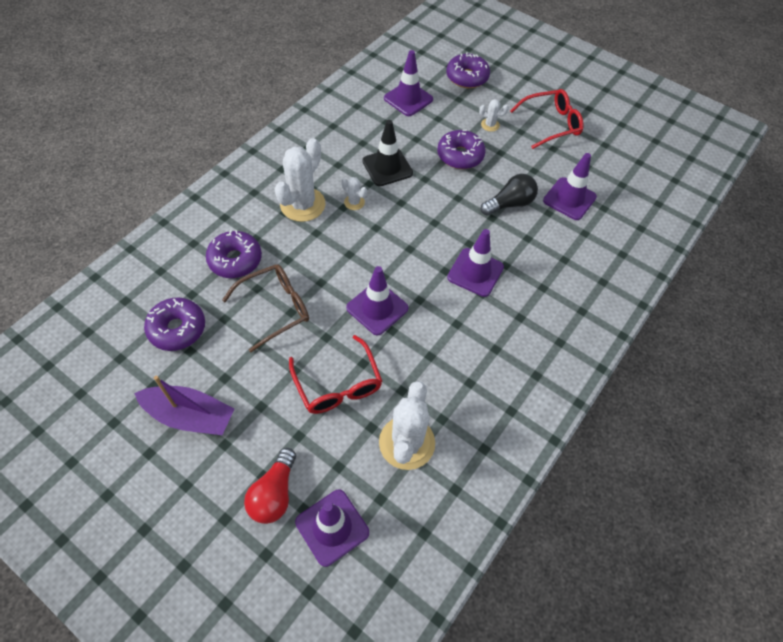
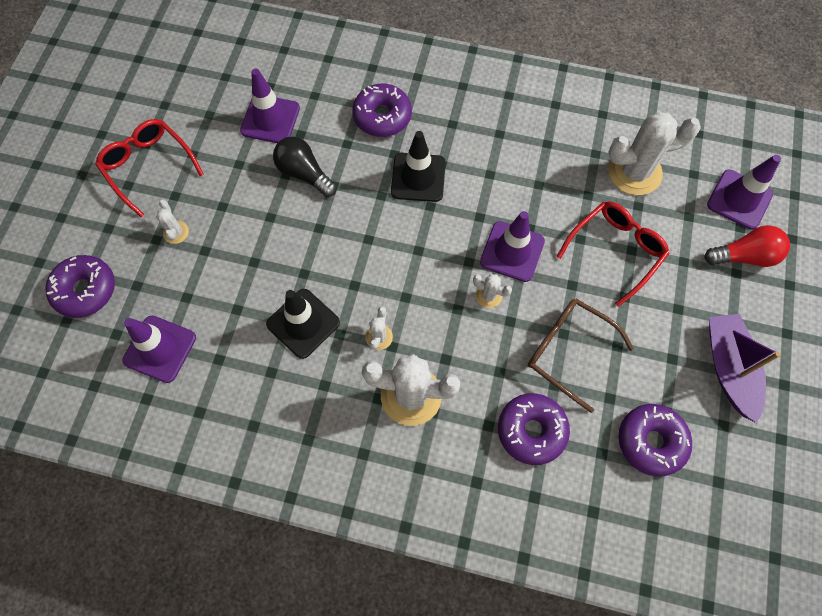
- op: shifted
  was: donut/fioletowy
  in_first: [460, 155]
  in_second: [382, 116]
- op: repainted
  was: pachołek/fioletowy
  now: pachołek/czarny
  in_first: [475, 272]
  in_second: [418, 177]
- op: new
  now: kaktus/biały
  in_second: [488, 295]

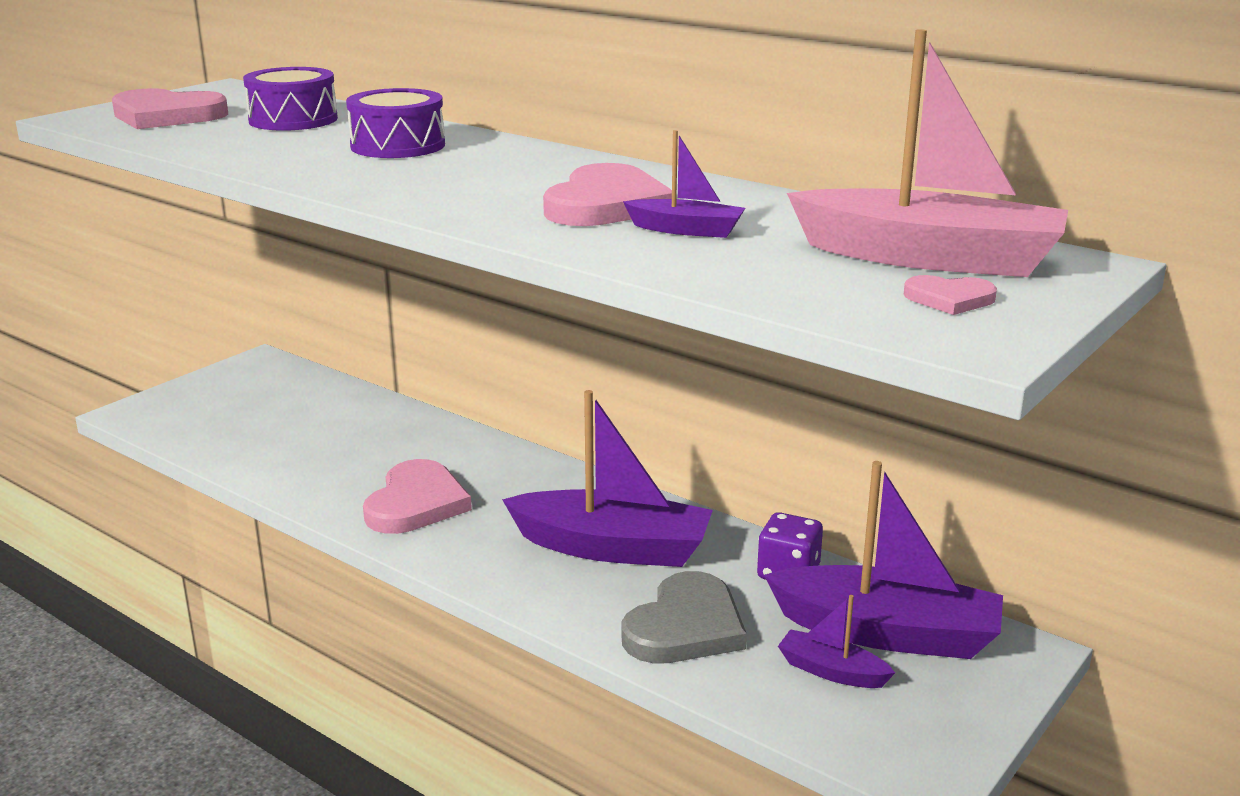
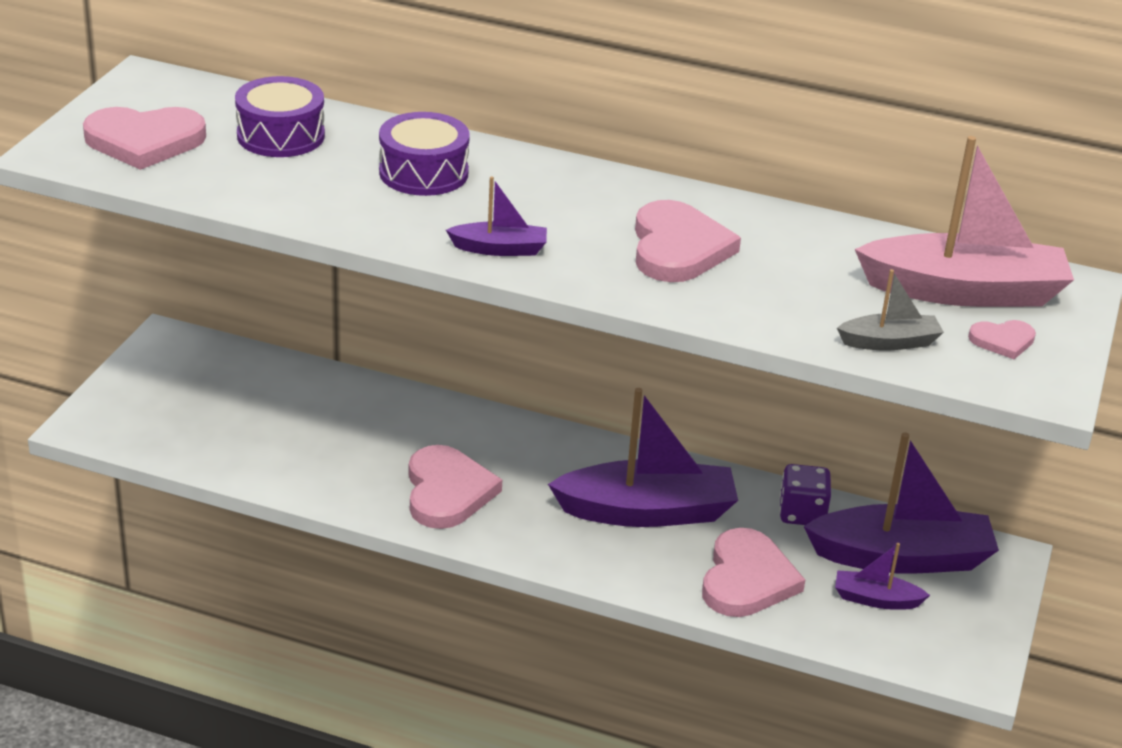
- op: shifted
  was: łódka/fioletowy
  in_first: [686, 230]
  in_second: [499, 249]
- op: repainted
  was: serce/szary
  now: serce/różowy
  in_first: [685, 627]
  in_second: [747, 579]
- op: new
  now: łódka/szary
  in_second: [889, 342]

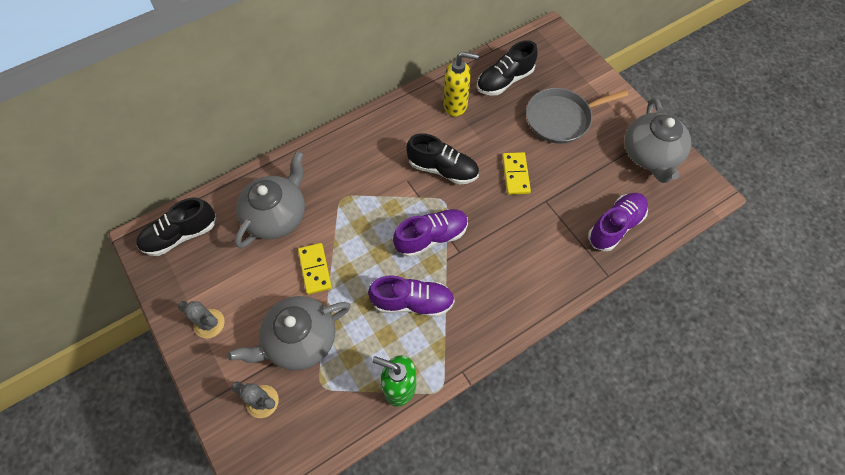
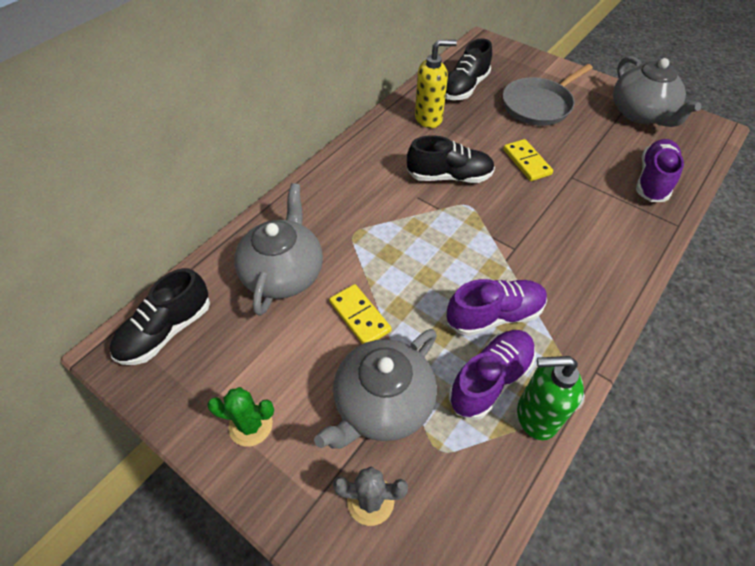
- op: shifted
  was: but/fioletowy
  in_first: [431, 237]
  in_second: [490, 379]
- op: repainted
  was: kaktus/szary
  now: kaktus/zielony
  in_first: [209, 323]
  in_second: [250, 425]

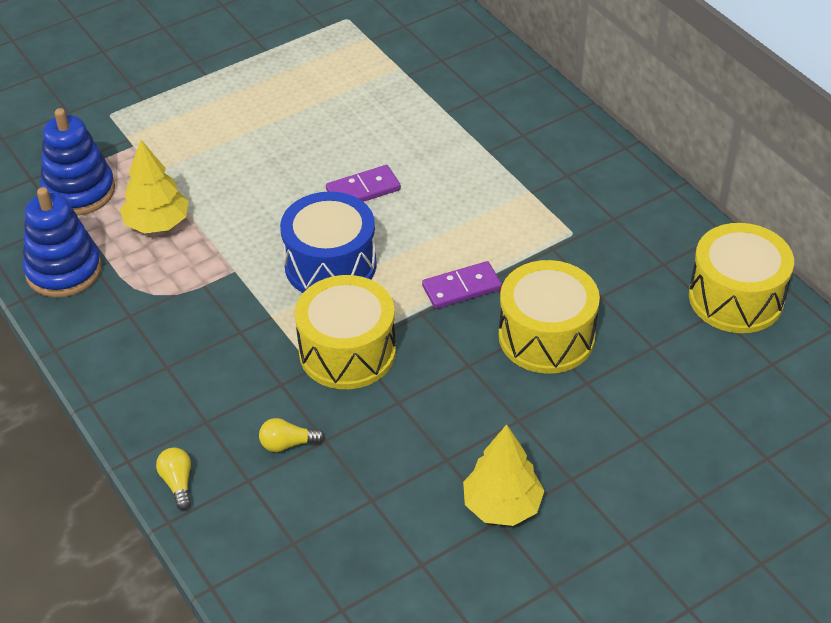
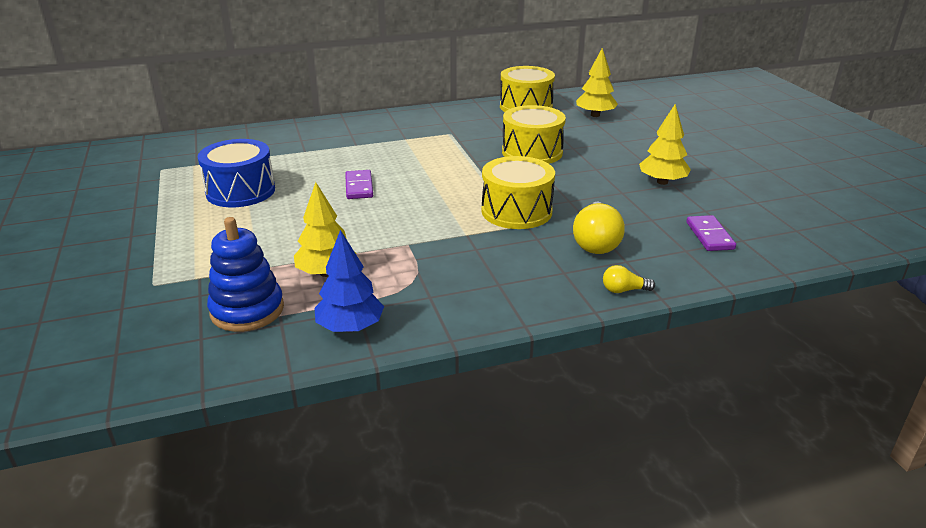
- op: swapped
  was: zabawka nakładanka/niebieski
  now: drzewko/niebieski
  in_first: [64, 270]
  in_second: [350, 327]
- op: shifted
  was: bęben/niebieski
  in_first: [330, 265]
  in_second: [240, 191]
- op: shifted
  was: kostka domina/fioletowy
  in_first: [461, 288]
  in_second: [710, 236]
- op: scaled
  was: żarówka/żółty
  in_first: [288, 444]
  in_second: [596, 242]
  ratio: 1.96
- op: new
  now: drzewko/żółty
  in_second: [595, 115]

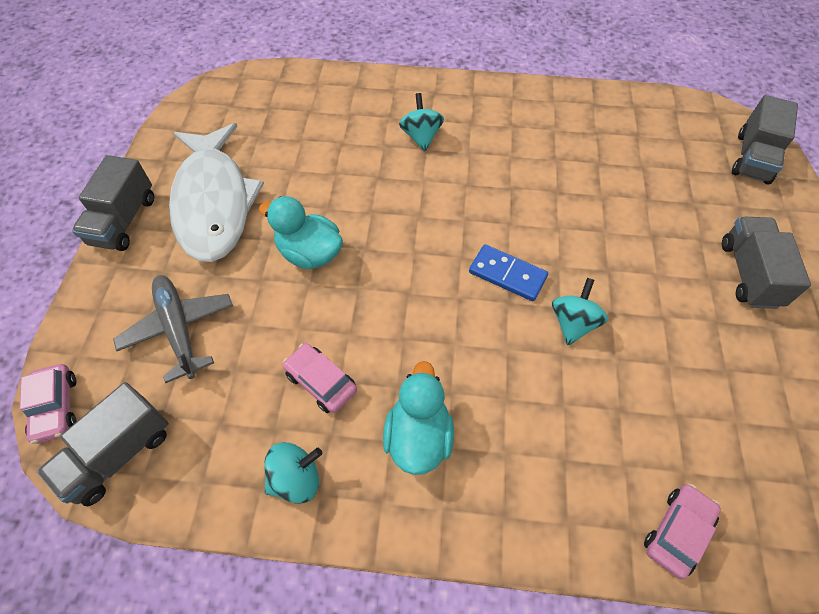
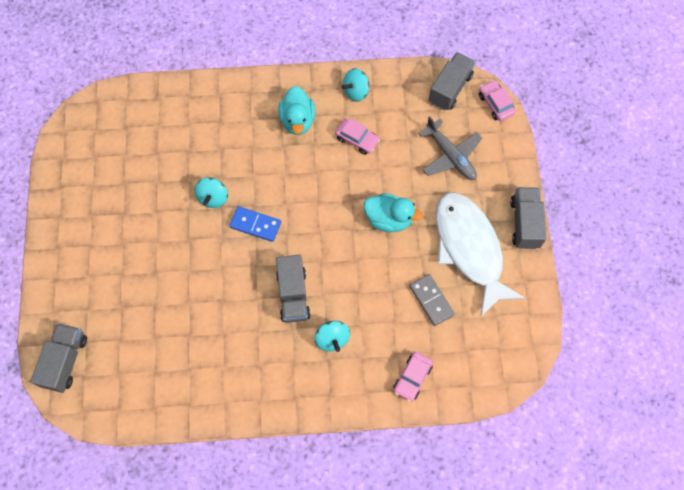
- op: shifted
  was: ciężarówka/szary
  in_first: [749, 274]
  in_second: [293, 295]
- op: shifted
  was: samochód/różowy
  in_first: [677, 532]
  in_second: [412, 378]
- op: new
  now: kostka domina/szary
  in_second: [431, 300]

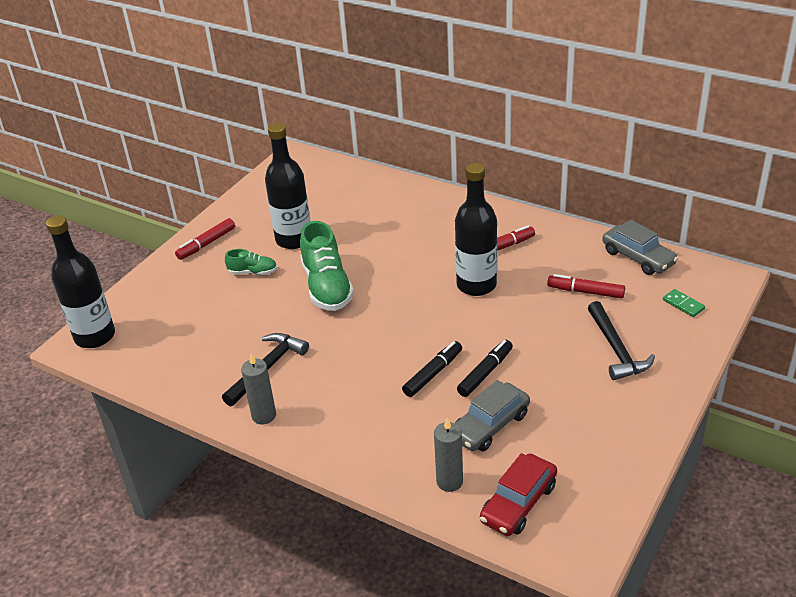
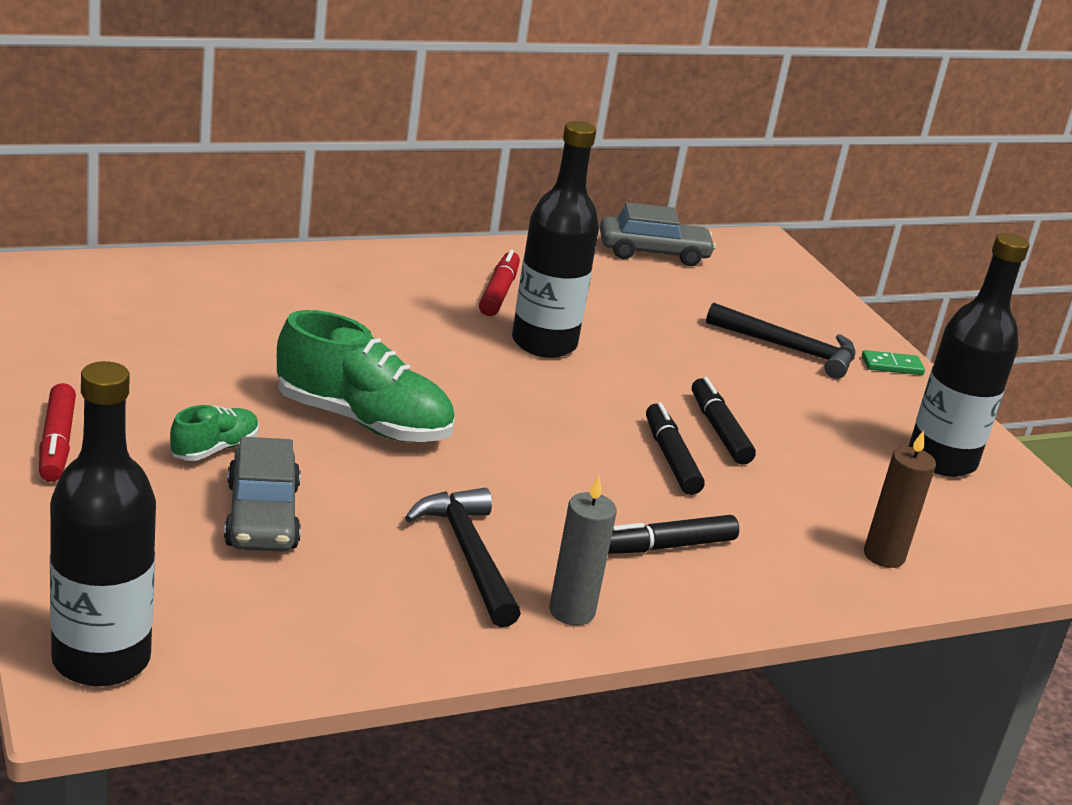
- op: shifted
  was: butelka/czarny
  in_first: [294, 239]
  in_second: [941, 460]
- op: gone
  was: flamaster/czerwony
  in_first: [585, 292]
- op: shifted
  was: kostka domina/zielony
  in_first: [683, 304]
  in_second: [892, 366]
- op: shifted
  was: samochód/szary
  in_first: [490, 425]
  in_second: [262, 516]
- op: repainted
  was: świeca/szary
  now: świeca/brązowy
  in_first: [449, 482]
  in_second: [884, 556]
- op: gone
  was: samochód/czerwony
  in_first: [518, 503]
- op: new
  now: flamaster/czarny
  in_second: [666, 546]

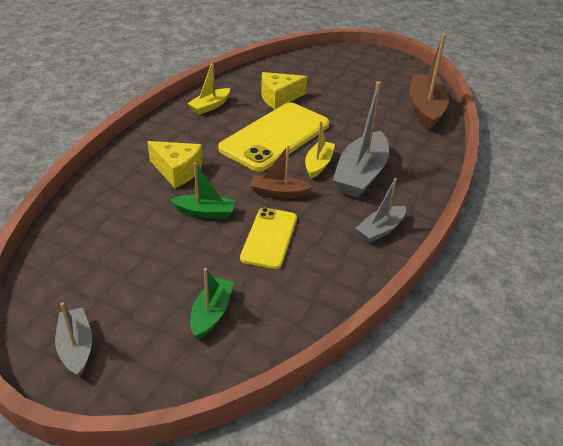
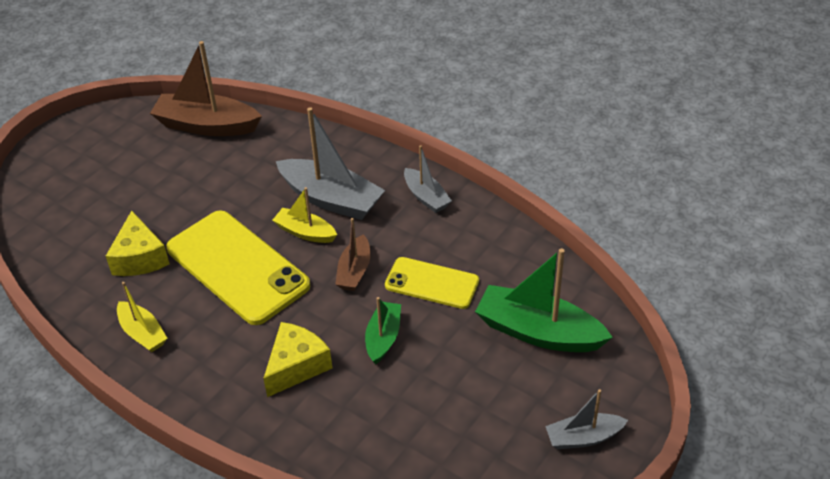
- op: scaled
  was: łódka/zielony
  in_first: [211, 313]
  in_second: [538, 332]
  ratio: 1.78

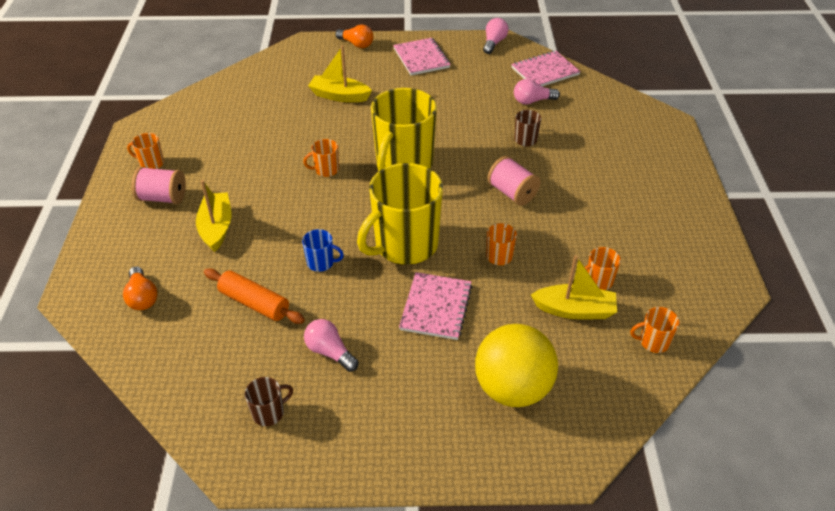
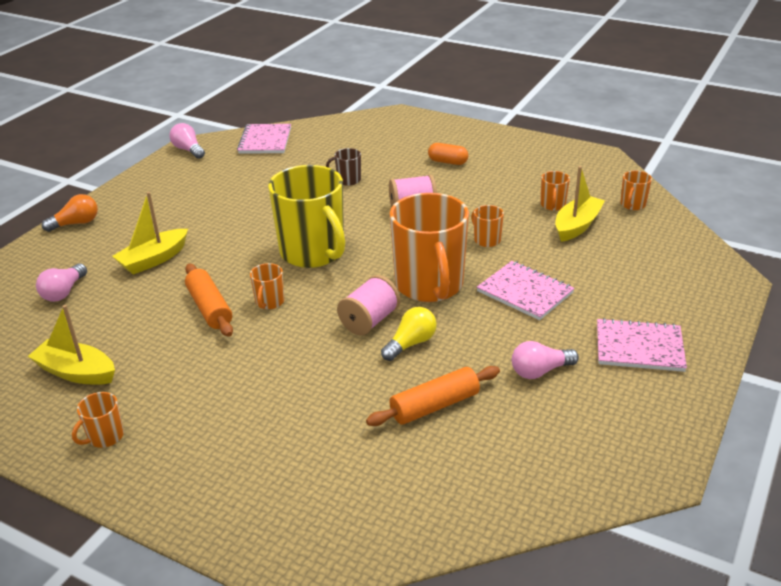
- op: shifted
  was: zeszyt/różowy
  in_first: [421, 58]
  in_second: [639, 347]
- op: shifted
  was: żarówka/różowy
  in_first: [532, 101]
  in_second: [64, 292]
- op: repainted
  was: kubek/żółty
  now: kubek/pomarańczowy
  in_first: [405, 245]
  in_second: [429, 285]
- op: shifted
  was: szpulka/różowy
  in_first: [163, 198]
  in_second: [369, 321]
- op: shifted
  was: łódka/żółty
  in_first: [216, 227]
  in_second: [76, 372]
- op: swapped
  was: kubek/niebieski
  now: żarówka/żółty
  in_first: [321, 263]
  in_second: [411, 344]
- op: gone
  was: żarówka/pomarańczowy
  in_first: [142, 297]
- op: gone
  was: piłka/żółty
  in_first: [512, 388]
- op: gone
  was: kubek/brązowy
  in_first: [269, 413]
- op: new
  now: kapsułka/pomarańczowy
  in_second: [447, 162]
- op: new
  now: wałek do ciasta/pomarańczowy
  in_second: [210, 308]

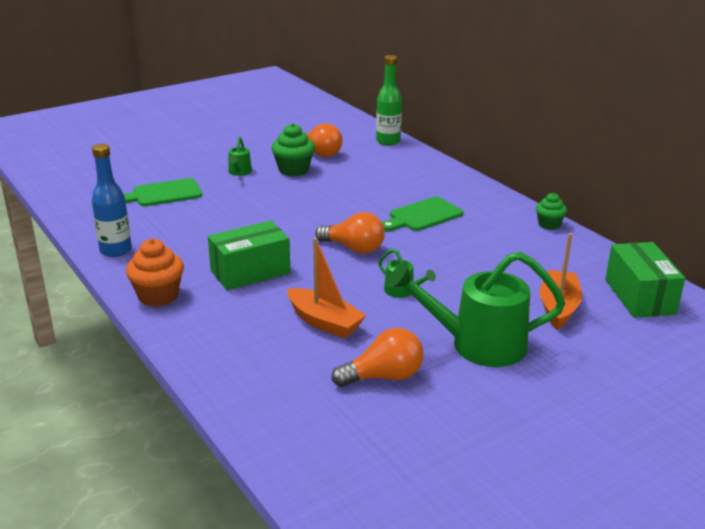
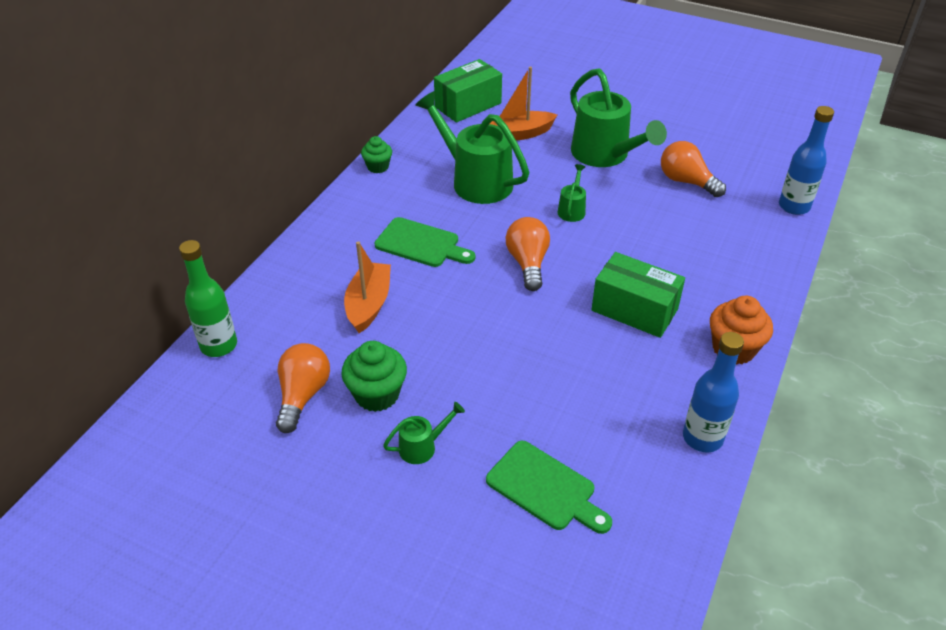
- op: shifted
  was: łódka/pomarańczowy
  in_first: [324, 322]
  in_second: [369, 304]
- op: new
  now: konewka/zielony
  in_second: [475, 180]
- op: new
  now: butelka/niebieski
  in_second: [794, 206]

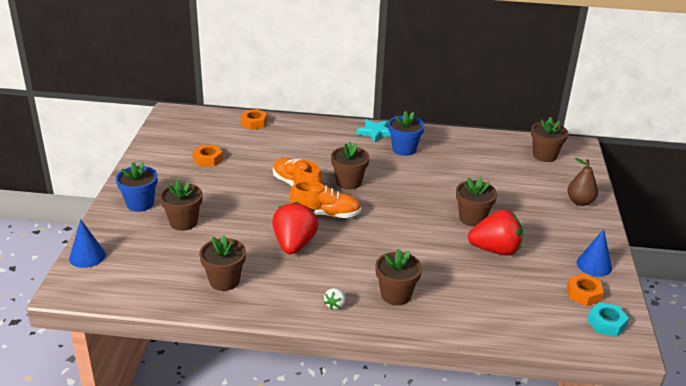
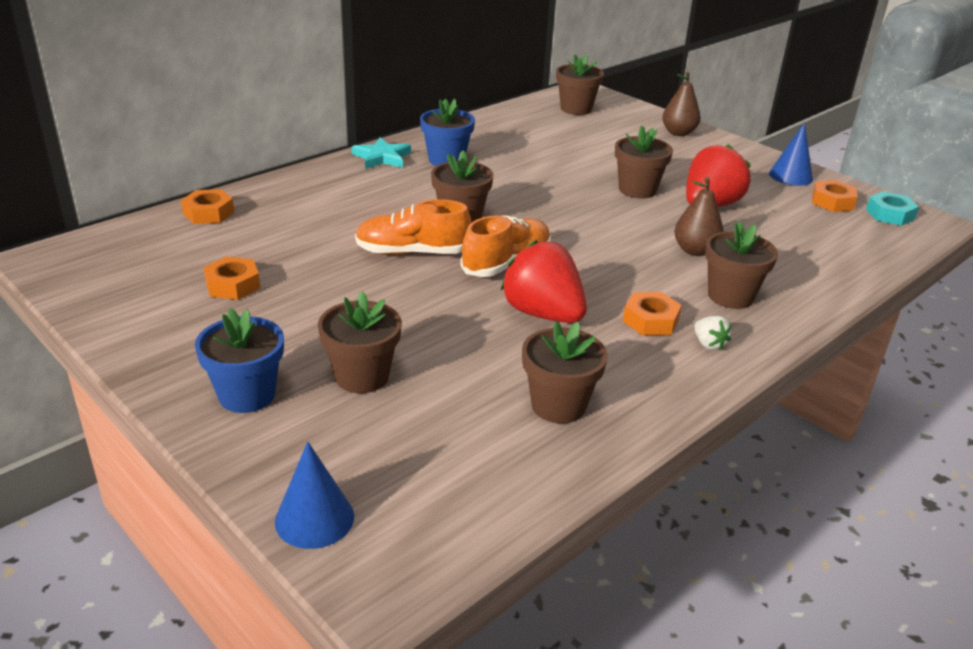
- op: new
  now: gruszka/brązowy
  in_second: [695, 251]
- op: new
  now: nakrętka/pomarańczowy
  in_second: [650, 320]

